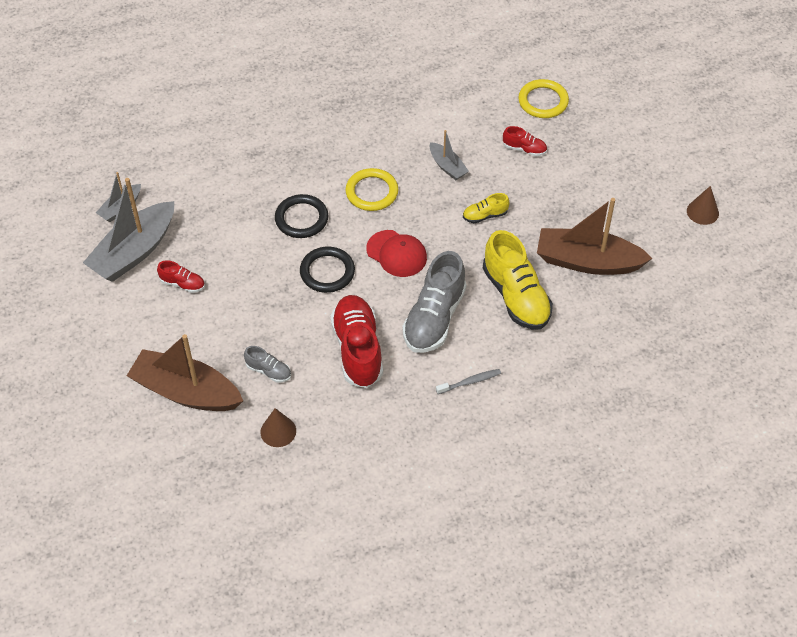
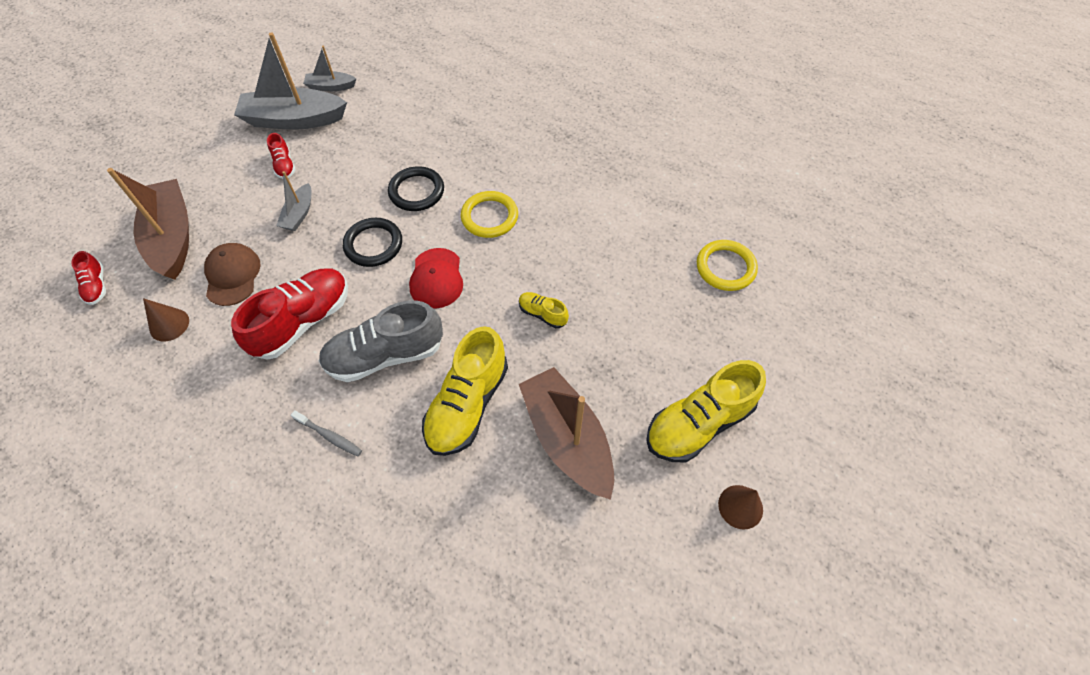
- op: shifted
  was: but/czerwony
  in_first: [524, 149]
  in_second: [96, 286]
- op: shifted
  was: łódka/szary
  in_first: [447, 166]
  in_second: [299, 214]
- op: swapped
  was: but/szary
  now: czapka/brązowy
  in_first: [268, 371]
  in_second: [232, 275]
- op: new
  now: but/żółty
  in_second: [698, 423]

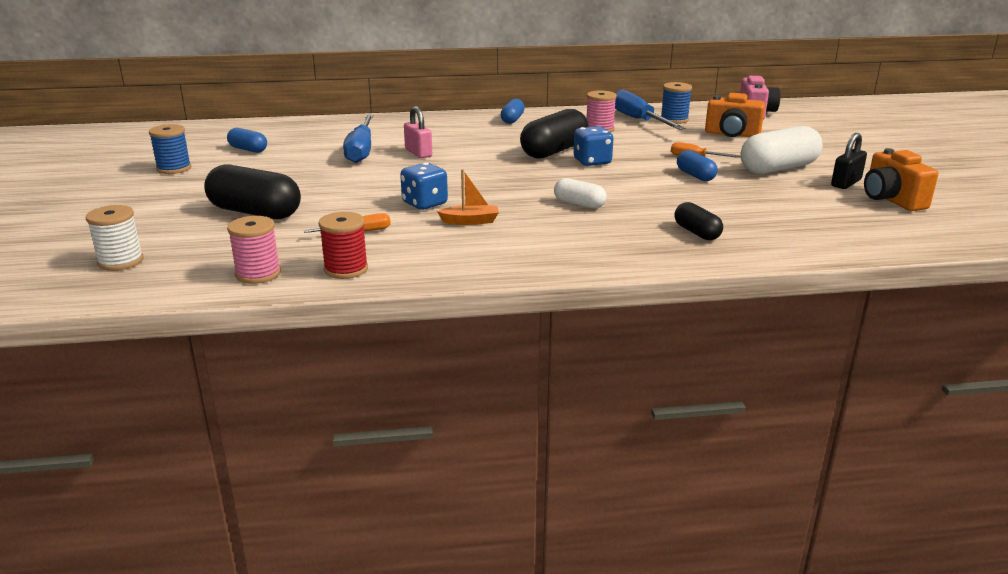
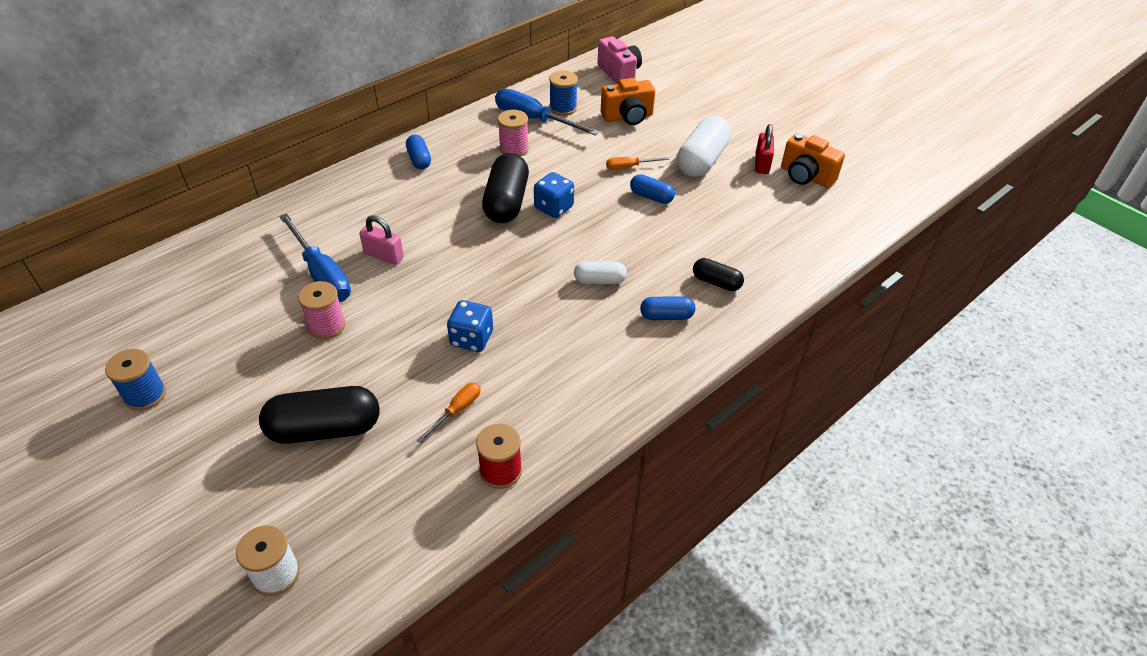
- op: shifted
  was: kapsułka/niebieski
  in_first: [248, 149]
  in_second: [666, 316]
- op: repainted
  was: kłódka/czarny
  now: kłódka/czerwony
  in_first: [846, 183]
  in_second: [762, 164]
- op: gone
  was: łódka/pomarańczowy
  in_first: [470, 221]
- op: shifted
  was: szpulka/różowy
  in_first: [258, 274]
  in_second: [327, 326]

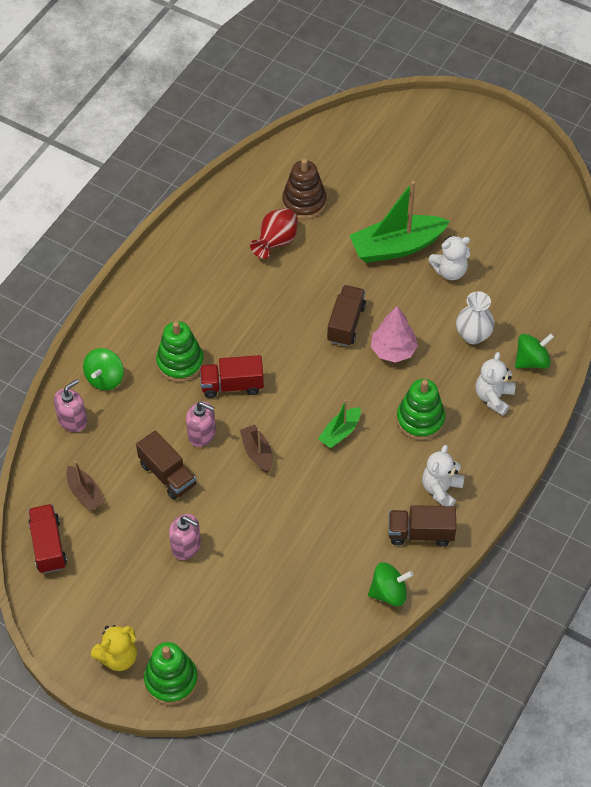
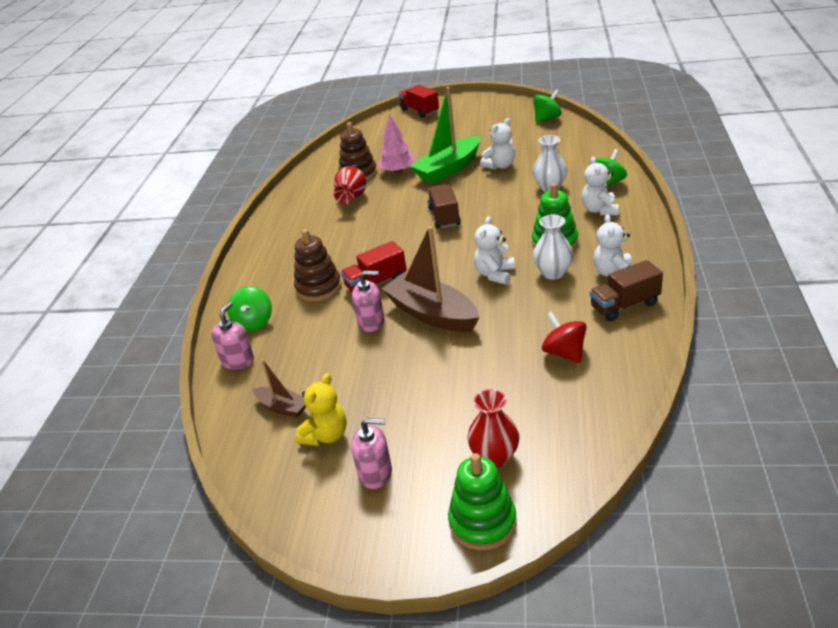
- op: shifted
  was: drzewko/różowy
  in_first: [393, 350]
  in_second: [398, 171]
- op: repainted
  was: zabawka nakładanka/zielony
  now: zabawka nakładanka/brązowy
  in_first: [180, 362]
  in_second: [318, 287]
- op: swapped
  was: łódka/zielony
  now: miś/biały
  in_first: [340, 432]
  in_second: [495, 274]
- op: scaled
  was: łódka/brązowy
  in_first: [257, 452]
  in_second: [432, 314]
  ratio: 1.95
- op: gone
  was: ciężarówka/brązowy
  in_first: [167, 474]
- op: shifted
  was: ciężarówka/czerwony
  in_first: [48, 545]
  in_second: [419, 111]
- op: shifted
  was: dozownik mydła/różowy
  in_first: [186, 546]
  in_second: [375, 473]
- op: shifted
  was: bączek/zielony
  in_first: [389, 592]
  in_second: [547, 118]
- op: shifted
  was: miś/żółty
  in_first: [118, 657]
  in_second: [326, 435]
- op: new
  now: wazon/biały
  in_second: [553, 273]
- op: new
  now: bączek/czerwony
  in_second: [564, 353]
- op: new
  now: wazon/czerwony
  in_second: [495, 457]

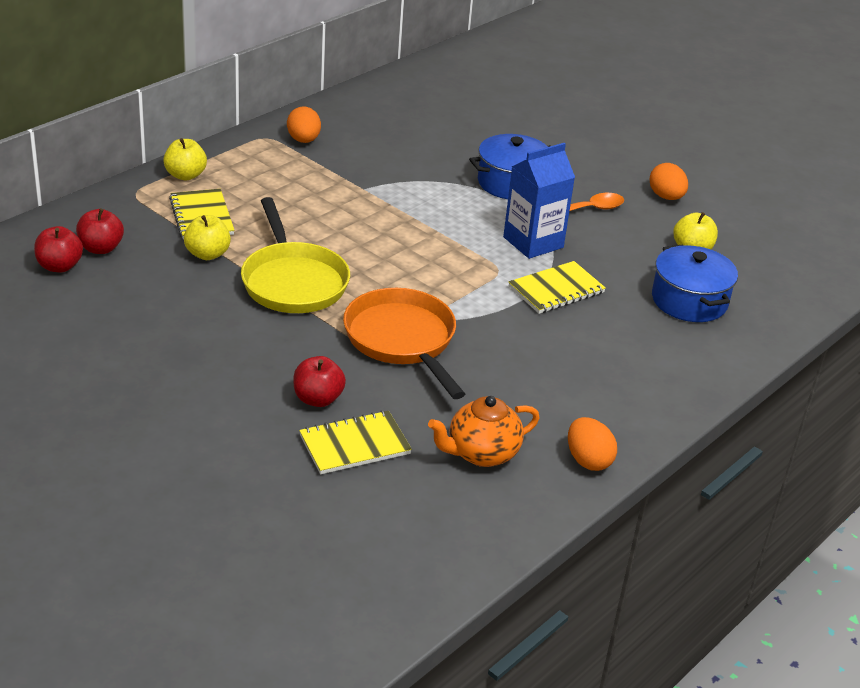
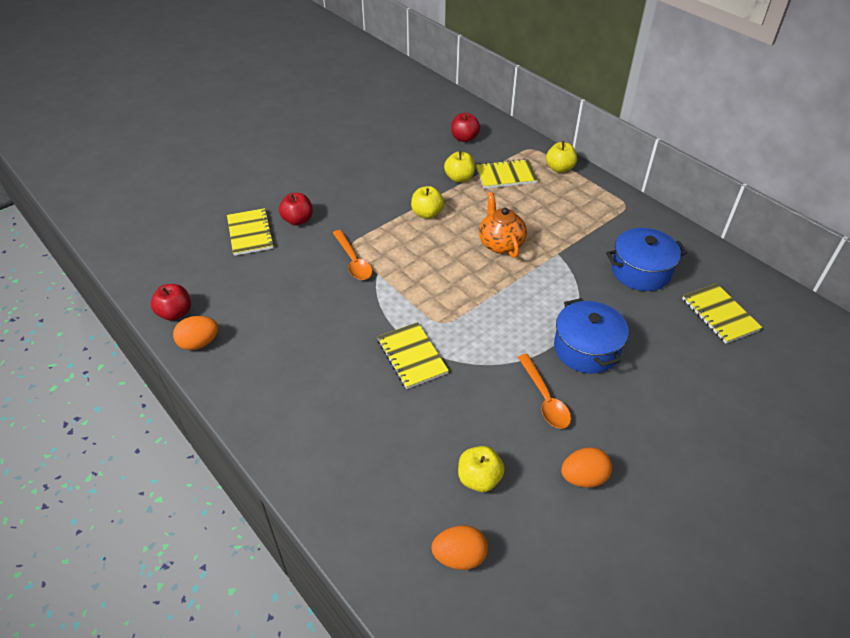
- op: shifted
  was: jajko/pomarańczowy
  in_first: [303, 140]
  in_second: [459, 556]
- op: gone
  was: karton mleka/niebieski
  in_first: [533, 242]
- op: swapped
  was: patelnia/żółty
  now: jabłko/żółty
  in_first: [293, 281]
  in_second: [427, 213]
- op: shifted
  was: jabłko/czerwony
  in_first: [59, 266]
  in_second: [175, 313]
- op: shifted
  was: garnek/niebieski
  in_first: [689, 301]
  in_second: [640, 271]
- op: swapped
  was: patelnia/pomarańczowy
  now: łyżka/pomarańczowy
  in_first: [402, 340]
  in_second: [353, 261]
- op: shifted
  was: imbryk/pomarańczowy
  in_first: [481, 453]
  in_second: [500, 244]
- op: new
  now: zeszyt/żółty
  in_second: [720, 314]

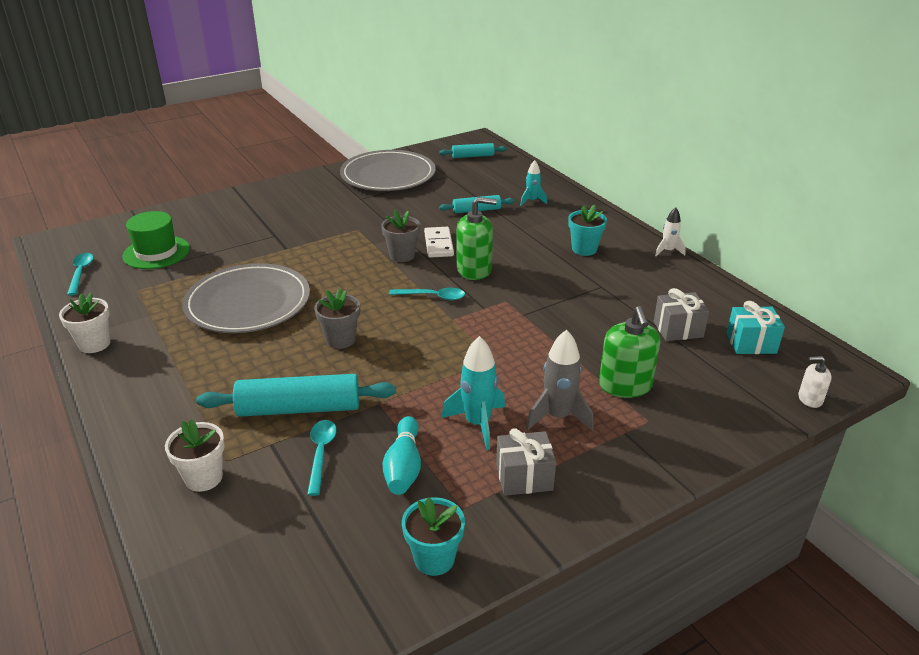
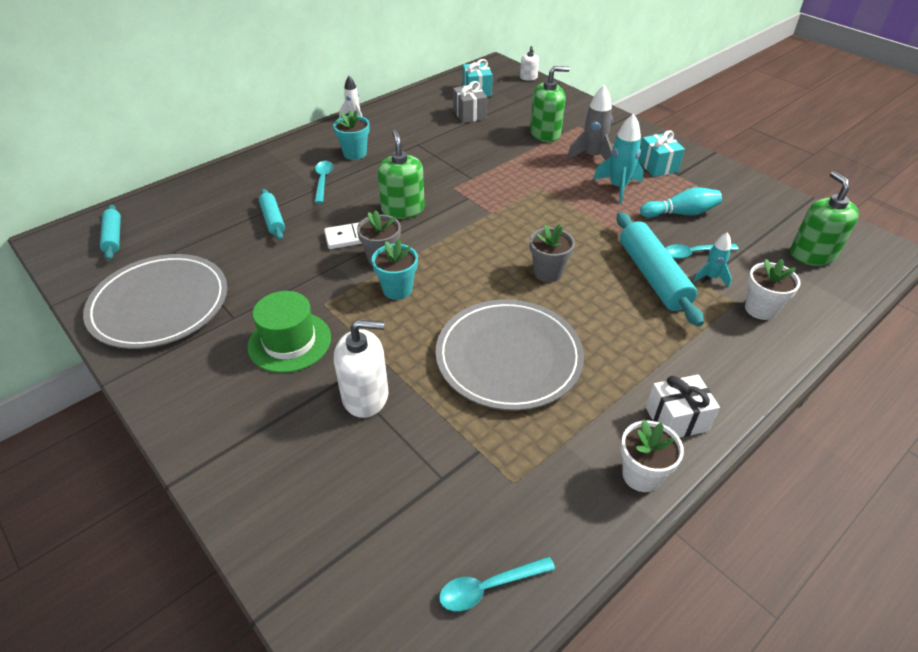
- op: shifted
  was: rakieta/turkusowy
  in_first: [532, 201]
  in_second: [711, 277]
- op: shifted
  was: kapelusz/zielony
  in_first: [156, 252]
  in_second: [289, 342]
- op: shifted
  was: łyżka/turkusowy
  in_first: [432, 297]
  in_second: [323, 181]
- op: repainted
  was: prezent/szary
  now: prezent/turkusowy
  in_first: [524, 477]
  in_second: [657, 166]
- op: shifted
  was: doniczka/turkusowy
  in_first: [434, 559]
  in_second: [397, 289]
- op: new
  now: dozownik mydła/zielony
  in_second: [812, 254]
- op: new
  now: dozownik mydła/biały
  in_second: [365, 396]
- op: new
  now: prezent/biały
  in_second: [676, 419]

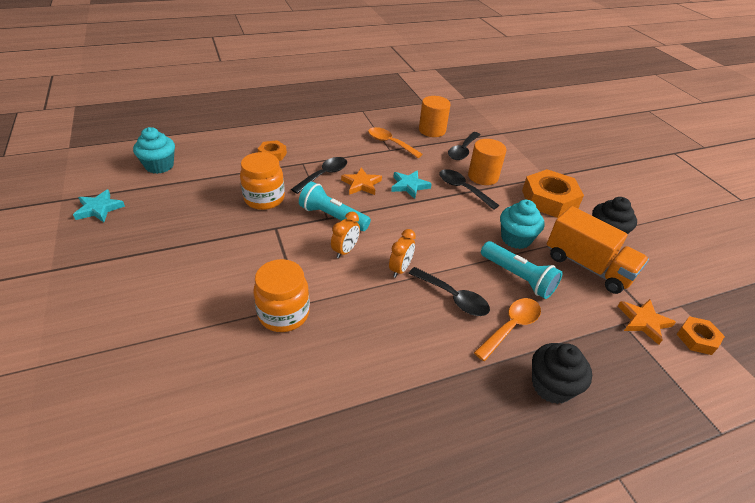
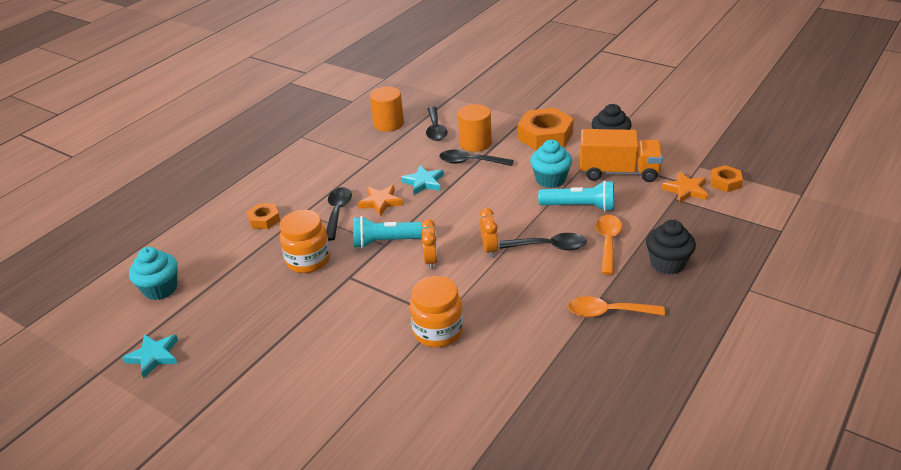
- op: shifted
  was: łyżka/pomarańczowy
  in_first: [390, 143]
  in_second: [608, 312]

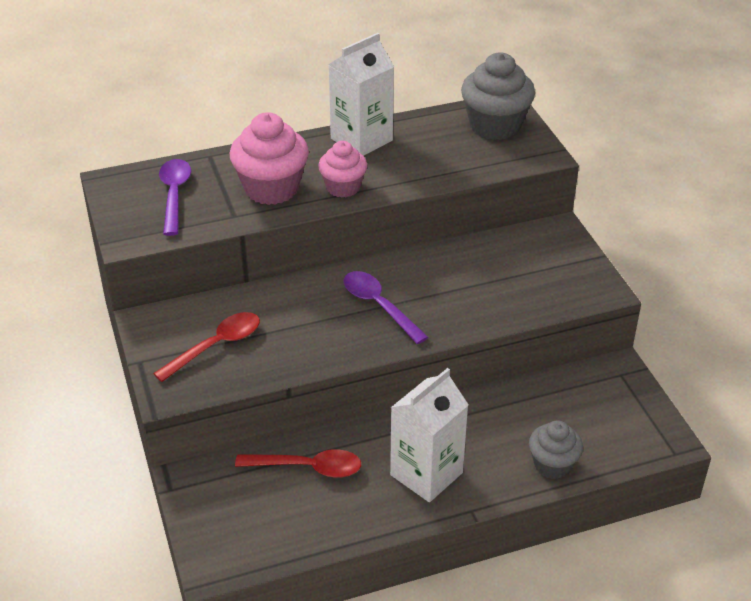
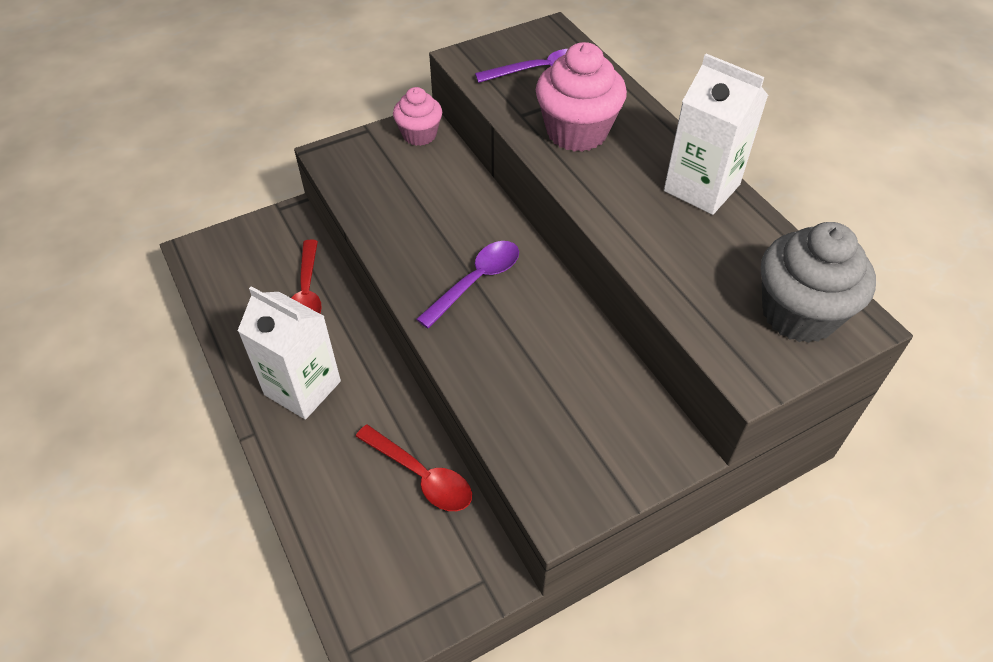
- op: shifted
  was: muffinka/różowy
  in_first: [343, 187]
  in_second: [419, 135]
- op: shifted
  was: łyżka/czerwony
  in_first: [215, 346]
  in_second: [421, 475]
- op: gone
  was: muffinka/szary
  in_first: [552, 465]

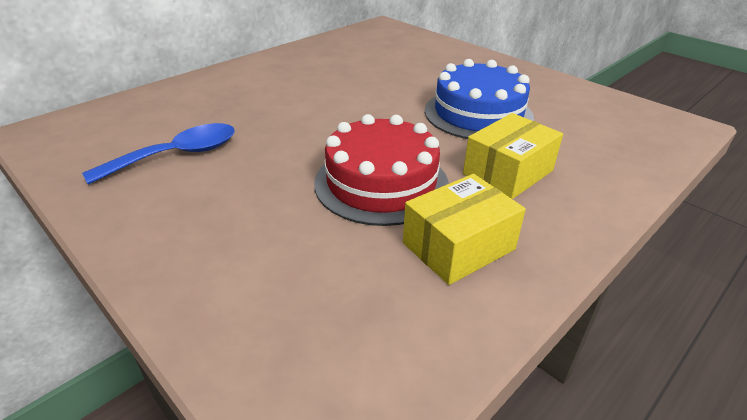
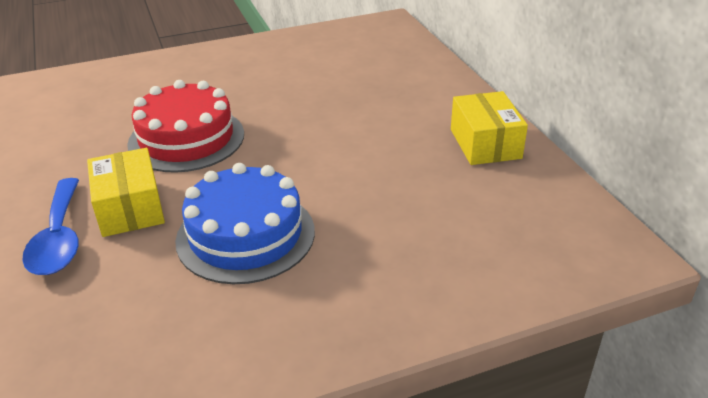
- op: shifted
  was: łyżka/niebieski
  in_first: [177, 155]
  in_second: [59, 238]
- op: shifted
  was: pudełko/żółty
  in_first: [458, 246]
  in_second: [485, 144]

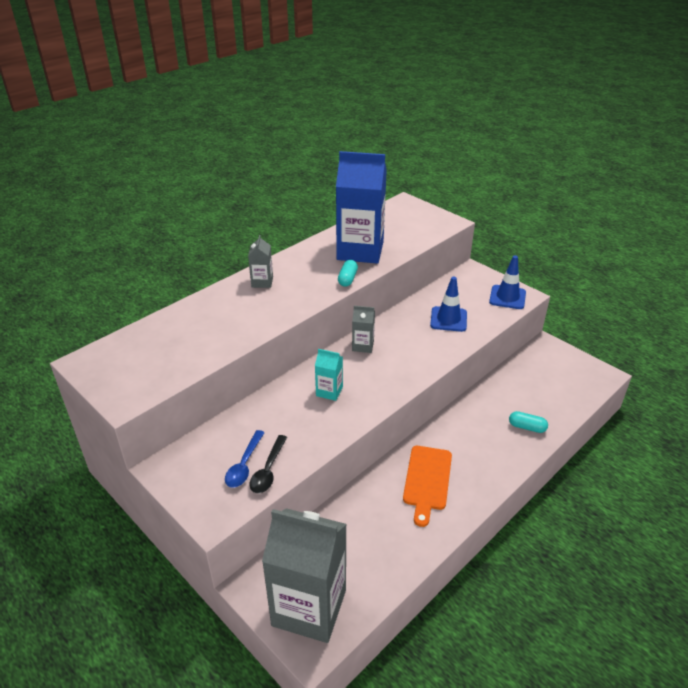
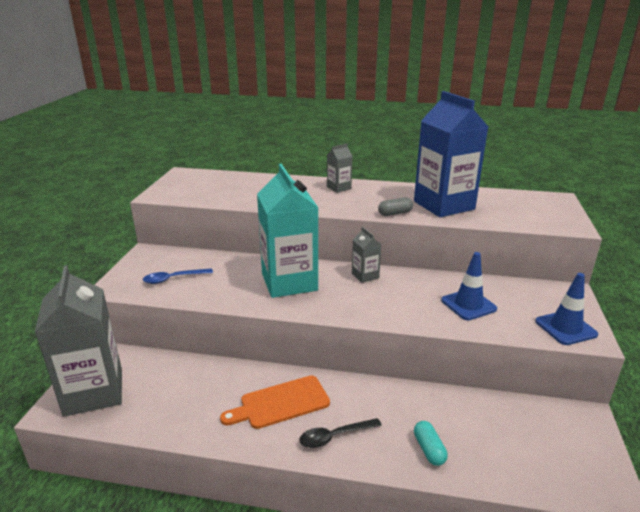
- op: repainted
  was: kapsułka/turkusowy
  now: kapsułka/szary
  in_first: [347, 279]
  in_second: [395, 213]
- op: scaled
  was: karton mleka/turkusowy
  in_first: [329, 391]
  in_second: [289, 282]
  ratio: 2.27
- op: shifted
  was: łyżka/czarny
  in_first: [268, 470]
  in_second: [334, 436]

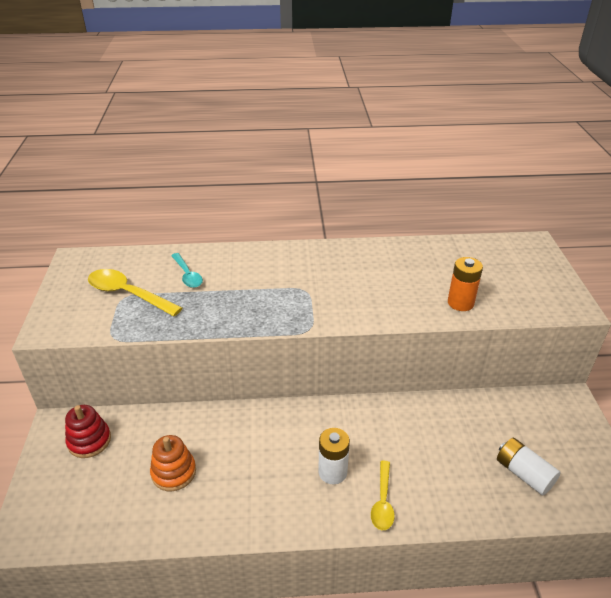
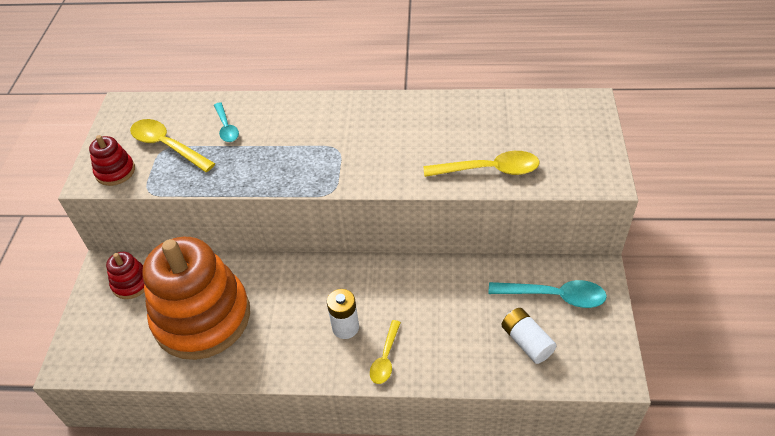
- op: swapped
  was: bateria/pomarańczowy
  now: łyżka/żółty
  in_first: [460, 303]
  in_second: [489, 170]
- op: scaled
  was: zabawka nakładanka/pomarańczowy
  in_first: [173, 472]
  in_second: [202, 317]
  ratio: 2.4
- op: new
  now: zabawka nakładanka/czerwony
  in_second: [115, 171]
- op: new
  now: łyżka/turkusowy
  in_second: [554, 296]

